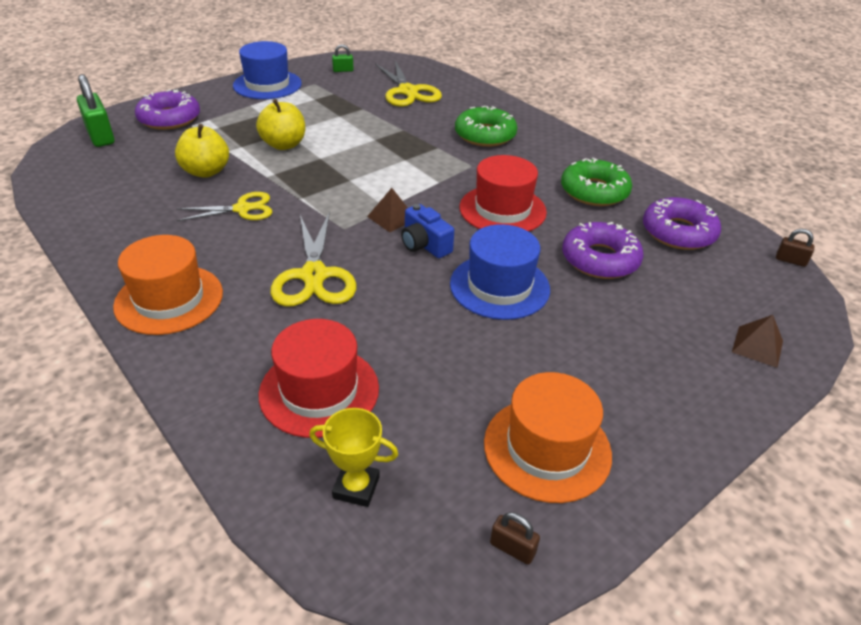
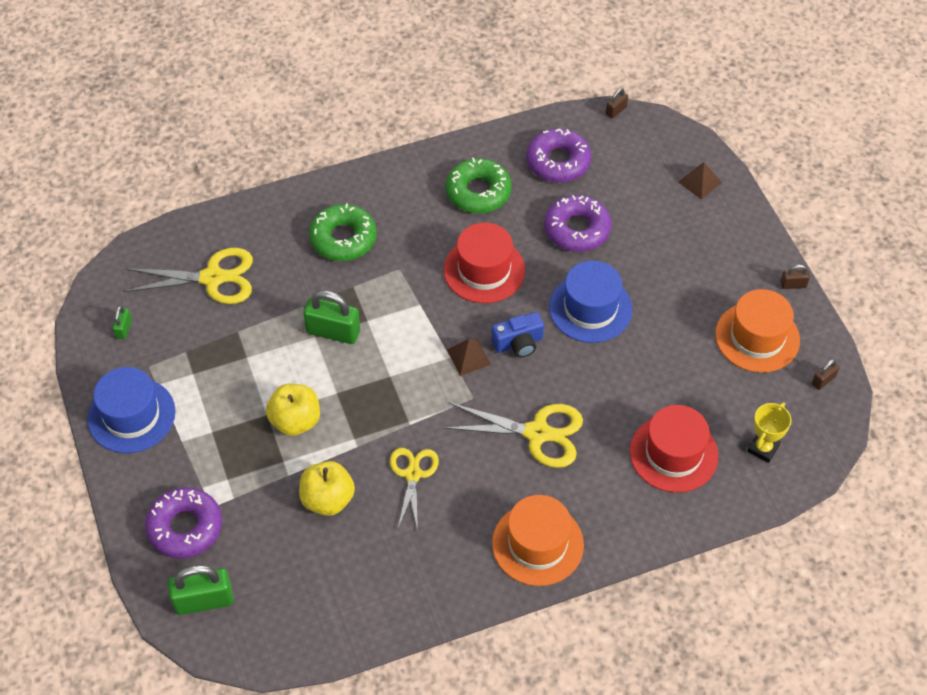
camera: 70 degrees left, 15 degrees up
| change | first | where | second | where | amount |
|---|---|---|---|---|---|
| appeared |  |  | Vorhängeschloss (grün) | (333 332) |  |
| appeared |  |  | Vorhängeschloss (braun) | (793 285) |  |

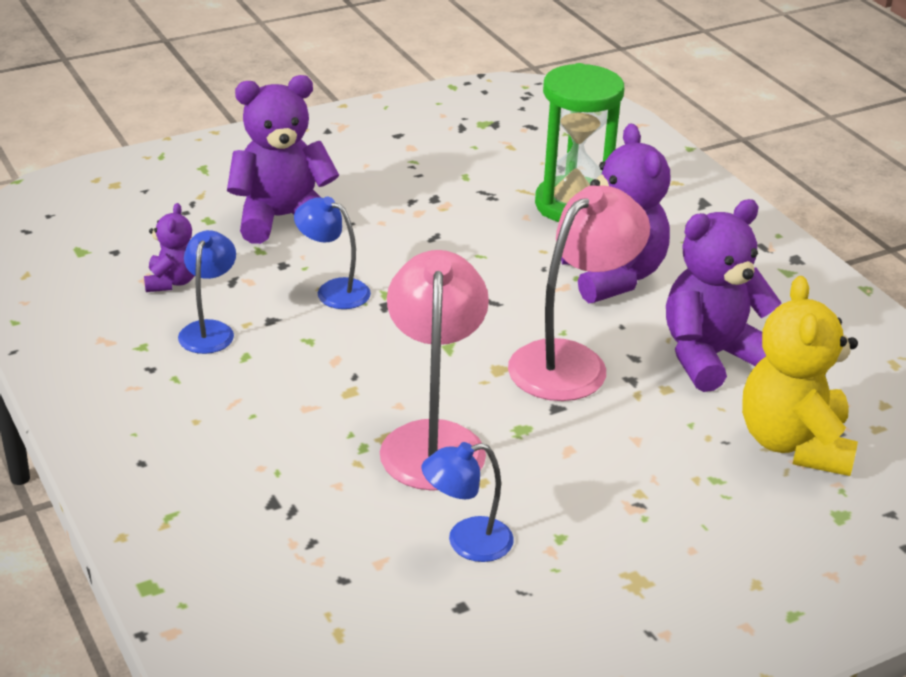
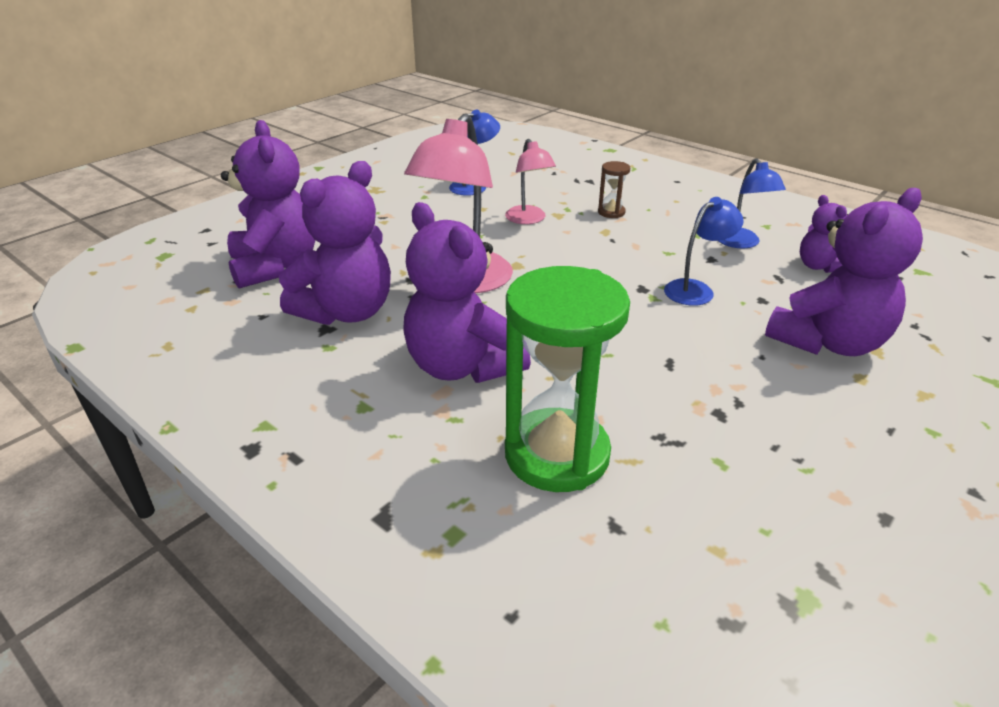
camera: 160 degrees right, 0 degrees up
| change | first | where | second | where | amount |
|---|---|---|---|---|---|
| colour | Teddybär (gelb) | (794 444) | Teddybär (lila) | (276 266) |  |
| size | Lampe (rosa) | (433 440) |  | (528 219) | x0.57 |
| appeared |  |  | Sanduhr (braun) | (611 212) |  |
| spun | Lampe (blau) | (333 290) |  | (696 289) | 45 degrees counterclockwise |

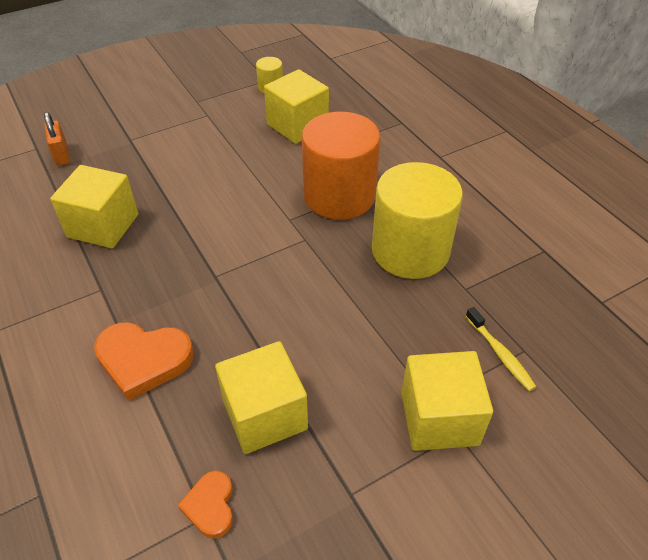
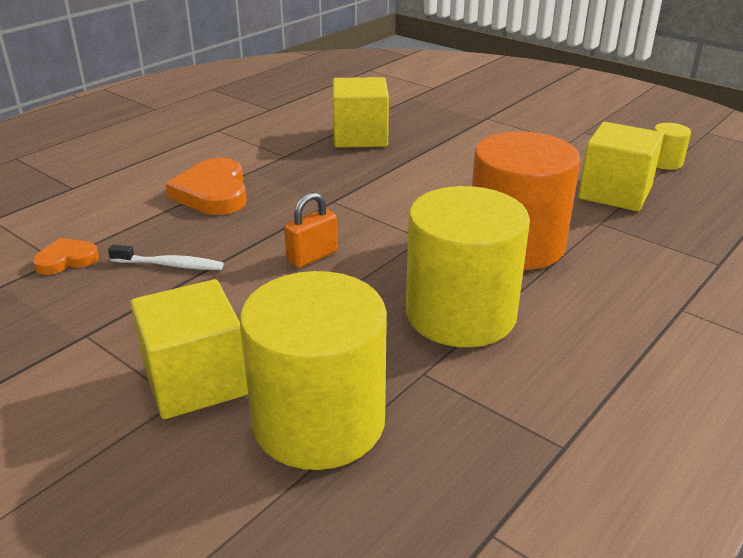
camera: 70 degrees right, 15 degrees down
| change | first | where | second | where | amount |
|---|---|---|---|---|---|
| exchanged | Kubus (gelb) | (265 414) | Zahnbürste (weiß) | (170 265) |  |
| exchanged | Zahnbürste (gelb) | (500 354) | Vollzylinder (gelb) | (319 421) |  |
| relocated | Vorhängeschloss (orange) | (61 155) |  | (312 257) |  |

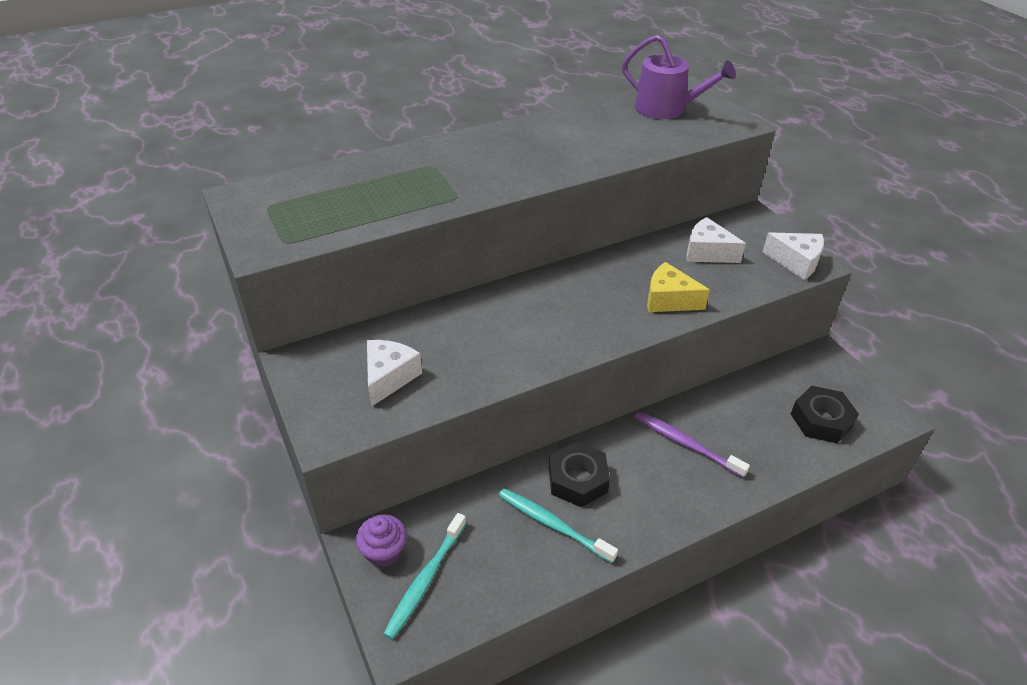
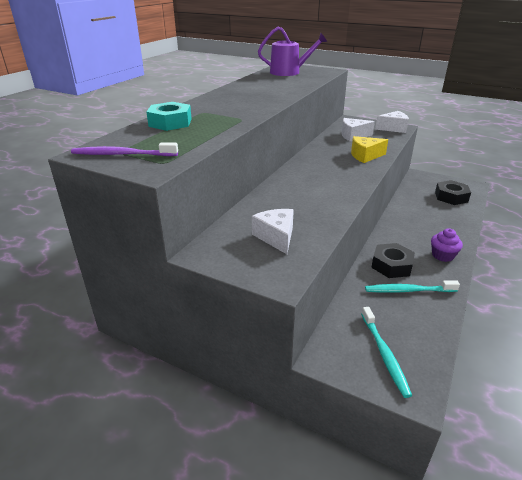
camera: 35 degrees left, 10 degrees down
| change | first | where | second | where | amount |
|---|---|---|---|---|---|
| relocated | Zahnbürste (lila) | (685 443) |  | (122 154) |  |
| appeared |  |  | Sechskantmutter (türkis) | (170 123) |  |
| relocated | Muffin (lila) | (384 551) |  | (442 255) |  |

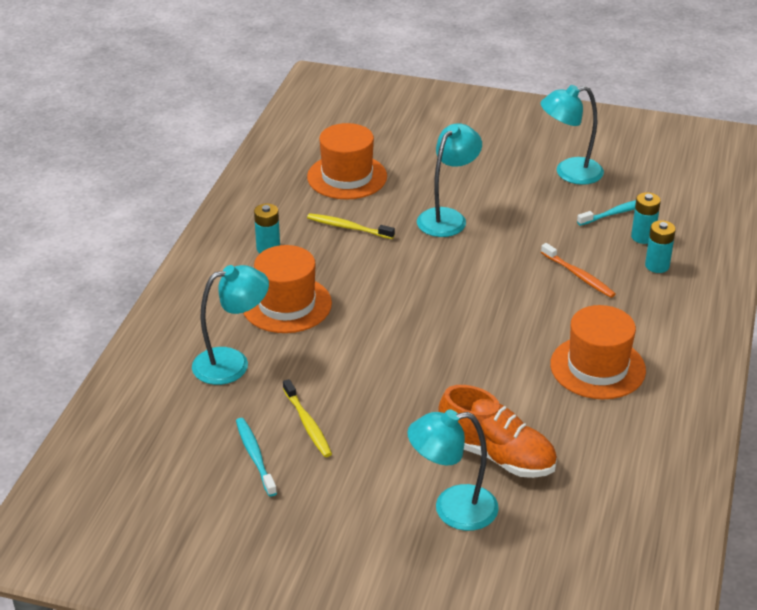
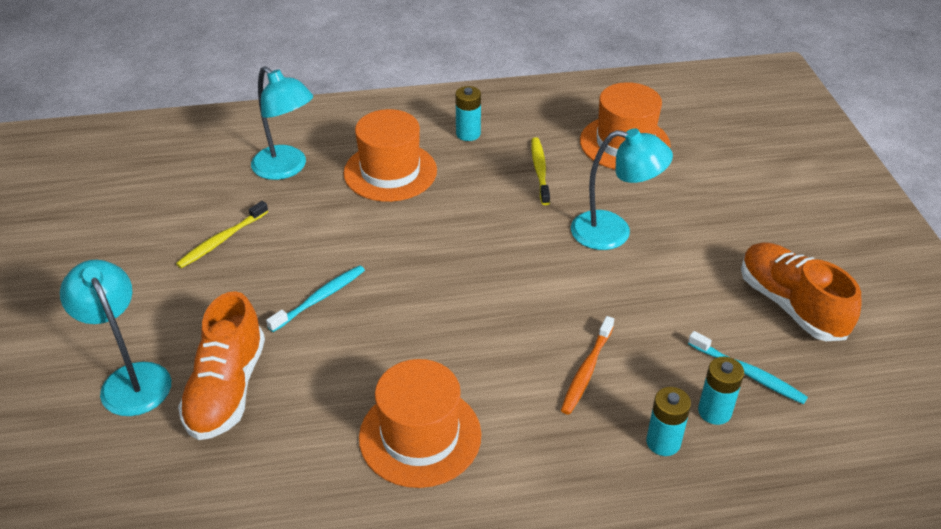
camera: 65 degrees right, 5 degrees up
| change | first | where | second | where | amount |
|---|---|---|---|---|---|
| relocated | Zahnbürste (türkis) | (255 456) |  | (320 298) |  |
| exchanged | Lampe (türkis) | (569 173) | Schuh (orange) | (790 305) |  |

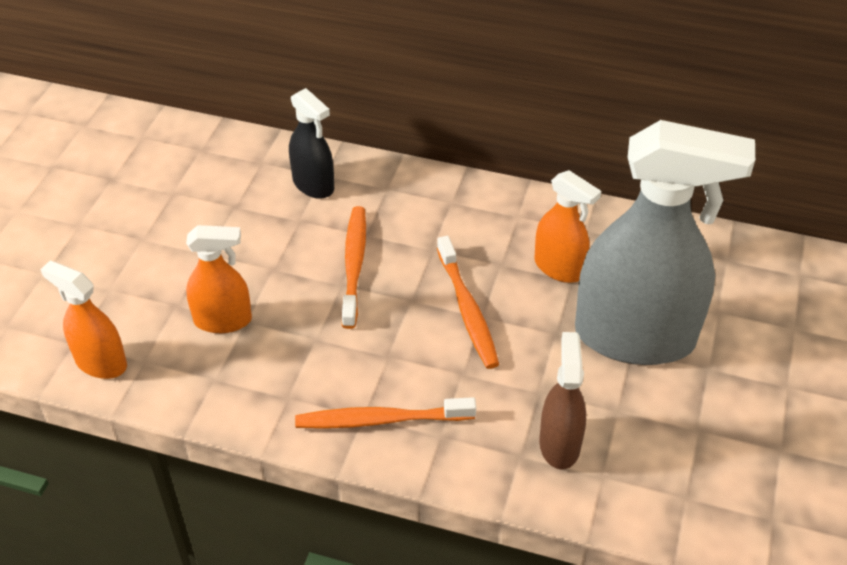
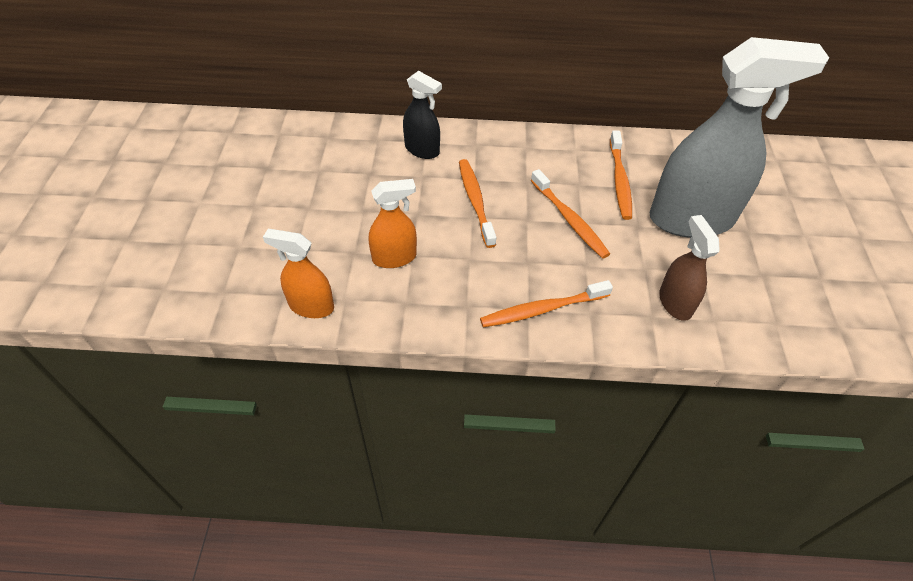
camera: 15 degrees left, 5 degrees up
| change | first | where | second | where | amount |
|---|---|---|---|---|---|
| exchanged | Sprühflasche (orange) | (559 268) | Zahnbürste (orange) | (619 180) |  |

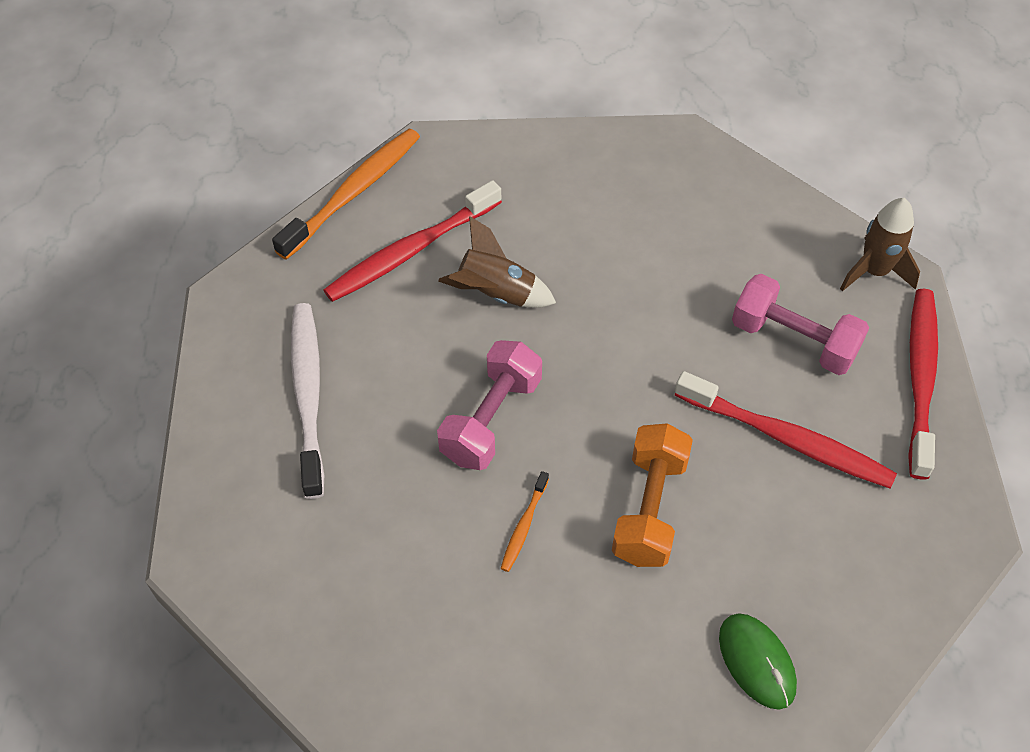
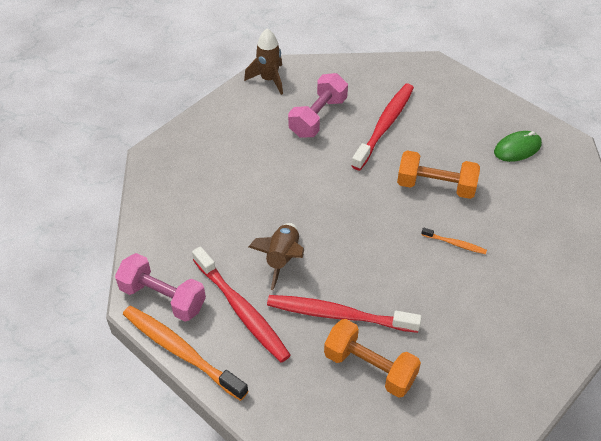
camera: 90 degrees left, 5 degrees down
| change | first | where | second | where | amount |
|---|---|---|---|---|---|
| relocated | Hantel (rosa) | (491 419) |  | (163 297) |  |
| relocated | Zahnbürste (rot) | (920 378) |  | (338 315) |  |
| exchanged | Zahnbürste (weiß) | (308 395) | Hantel (orange) | (370 367) |  |

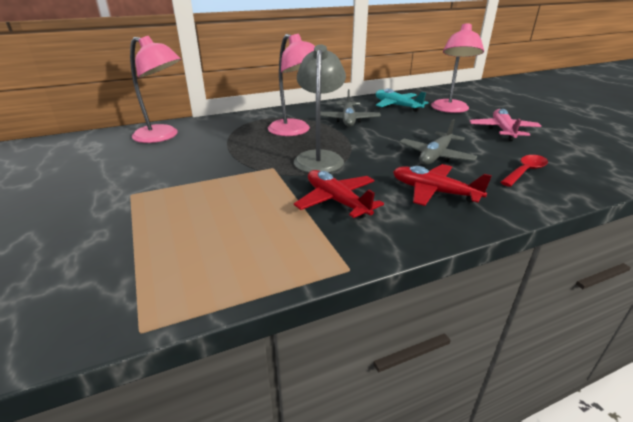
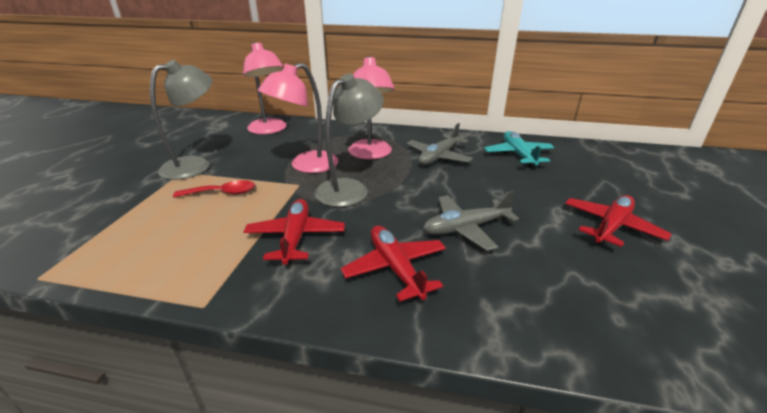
camera: 35 degrees right, 0 degrees up
| change | first | where | second | where | amount |
|---|---|---|---|---|---|
| appeared |  |  | Lampe (grau) | (195 165) |  |
| relocated | Löffel (rot) | (525 171) |  | (222 193) |  |
| relocated | Lampe (rosa) | (450 109) |  | (306 166) |  |
| colour | Flugzeug (rosa) | (503 130) | Flugzeug (rot) | (611 226) |  |

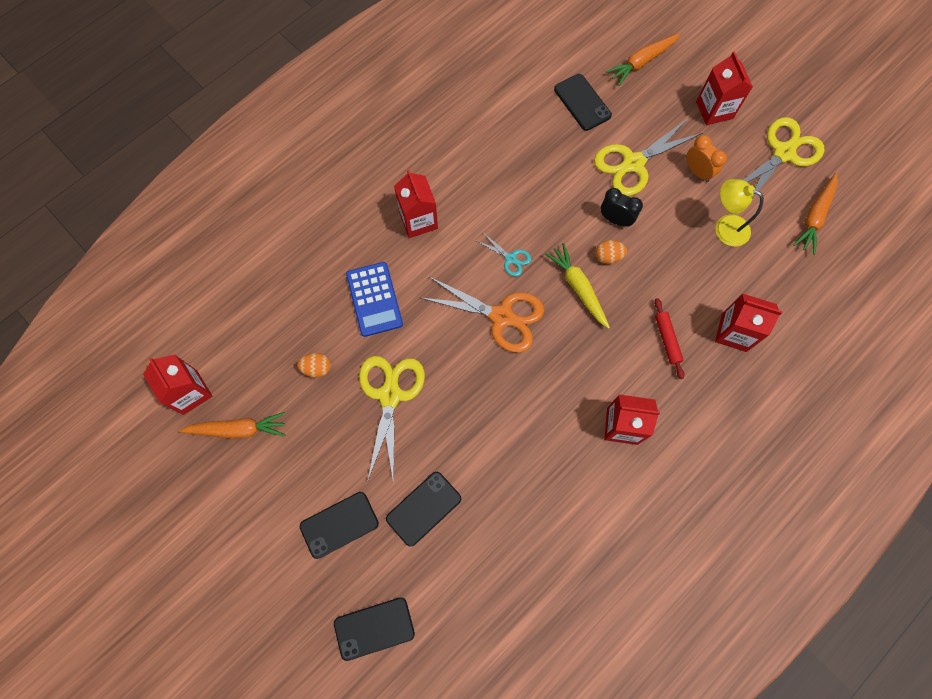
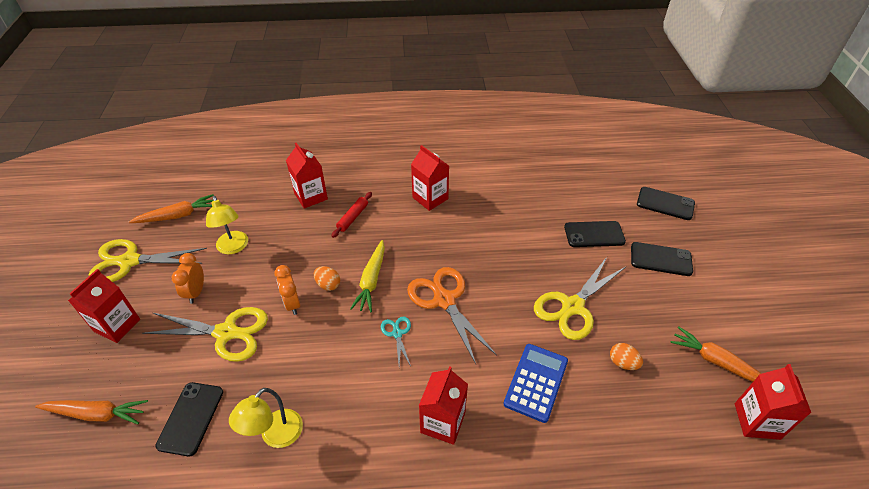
camera: 140 degrees left, 25 degrees down
| change | first | where | second | where | amount |
|---|---|---|---|---|---|
| appeared |  |  | Lampe (gelb) | (275 436) |  |
| colour | Wecker (schwarz) | (615 219) | Wecker (orange) | (292 304) |  |

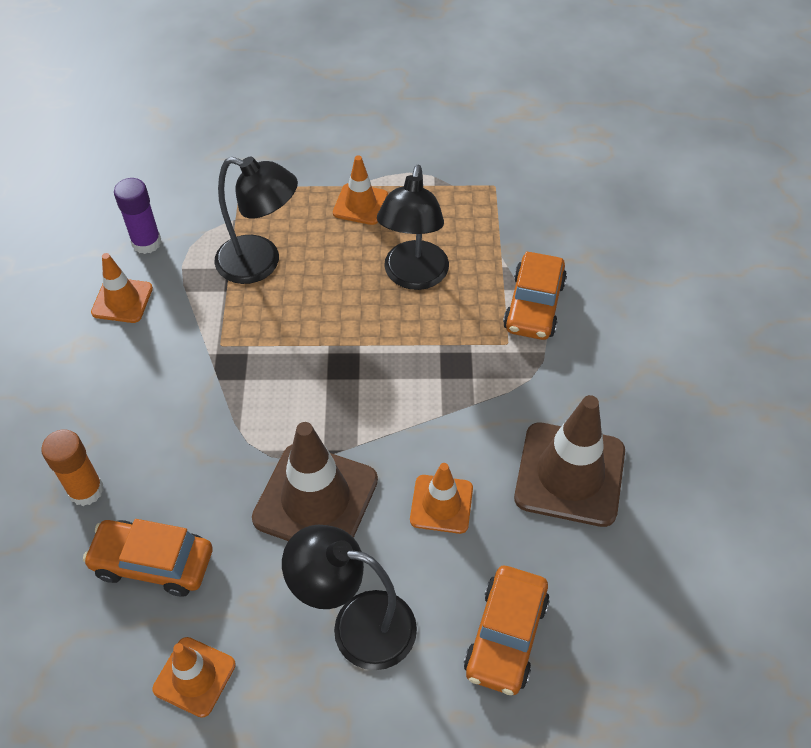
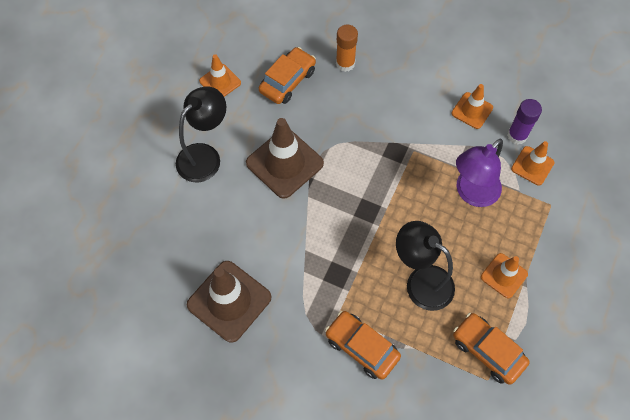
camera: 115 degrees right, 10 degrees up
| change | first | where | second | where | amount |
|---|---|---|---|---|---|
| relocated | Auto (orange) | (506 636) |  | (487 351) |  |
| colour | Lampe (schwarz) | (260 263) | Lampe (lila) | (472 193) |  |
| relocated | Leitkegel (orange) | (441 504) |  | (532 166) |  |

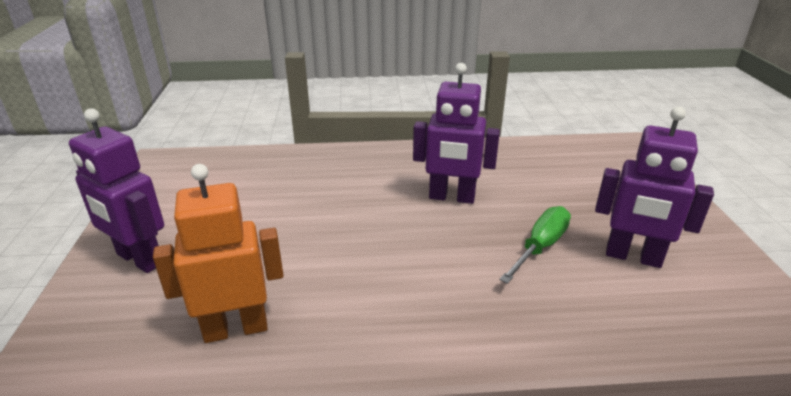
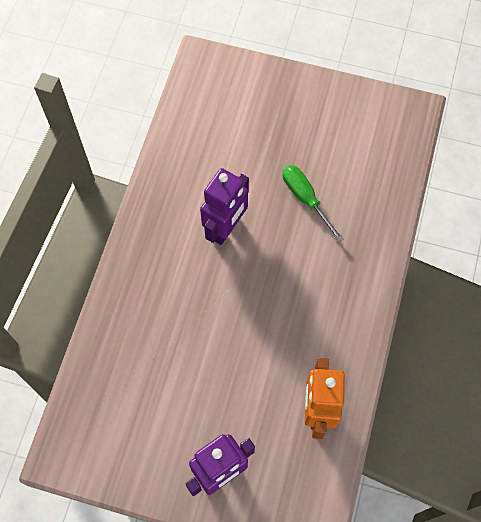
camera: 70 degrees left, 35 degrees up
| change | first | where | second | where | amount |
|---|---|---|---|---|---|
| missing | Roboter (lila) | (633 257) |  |  |  |

